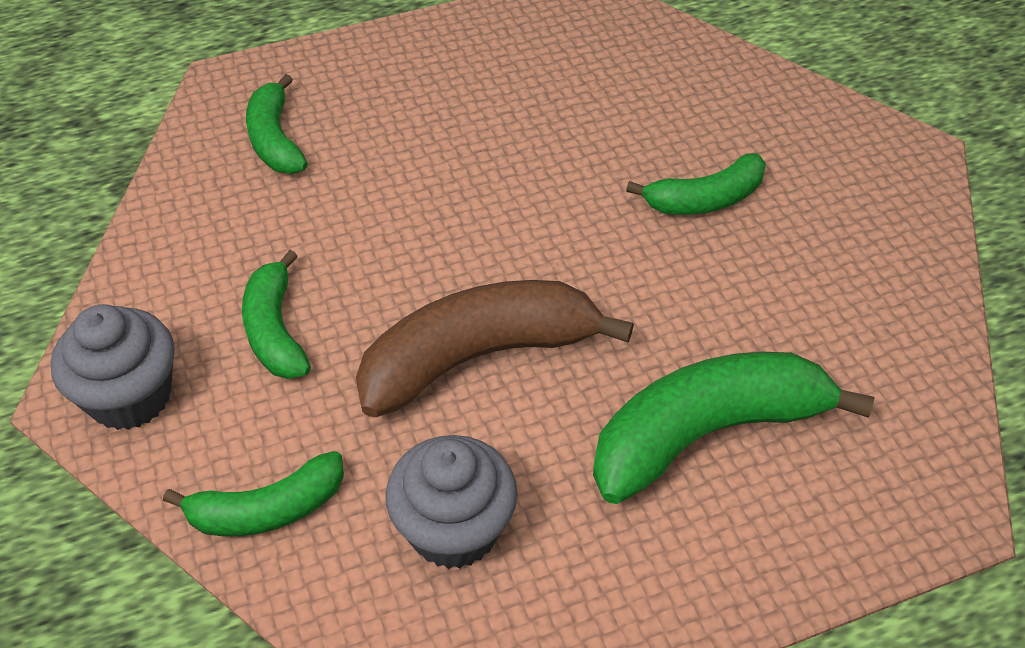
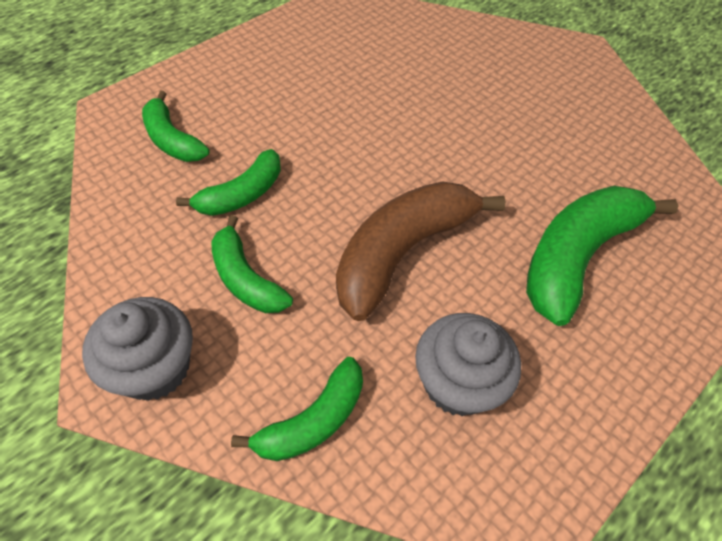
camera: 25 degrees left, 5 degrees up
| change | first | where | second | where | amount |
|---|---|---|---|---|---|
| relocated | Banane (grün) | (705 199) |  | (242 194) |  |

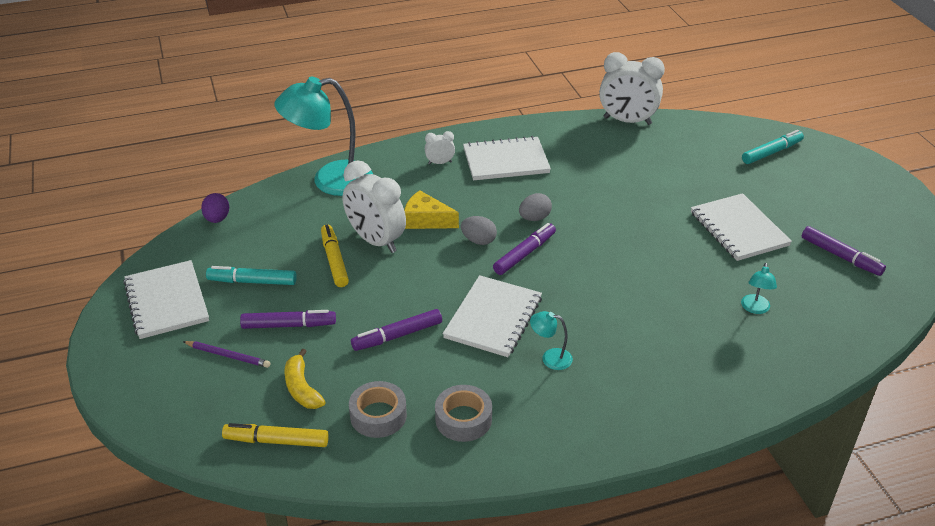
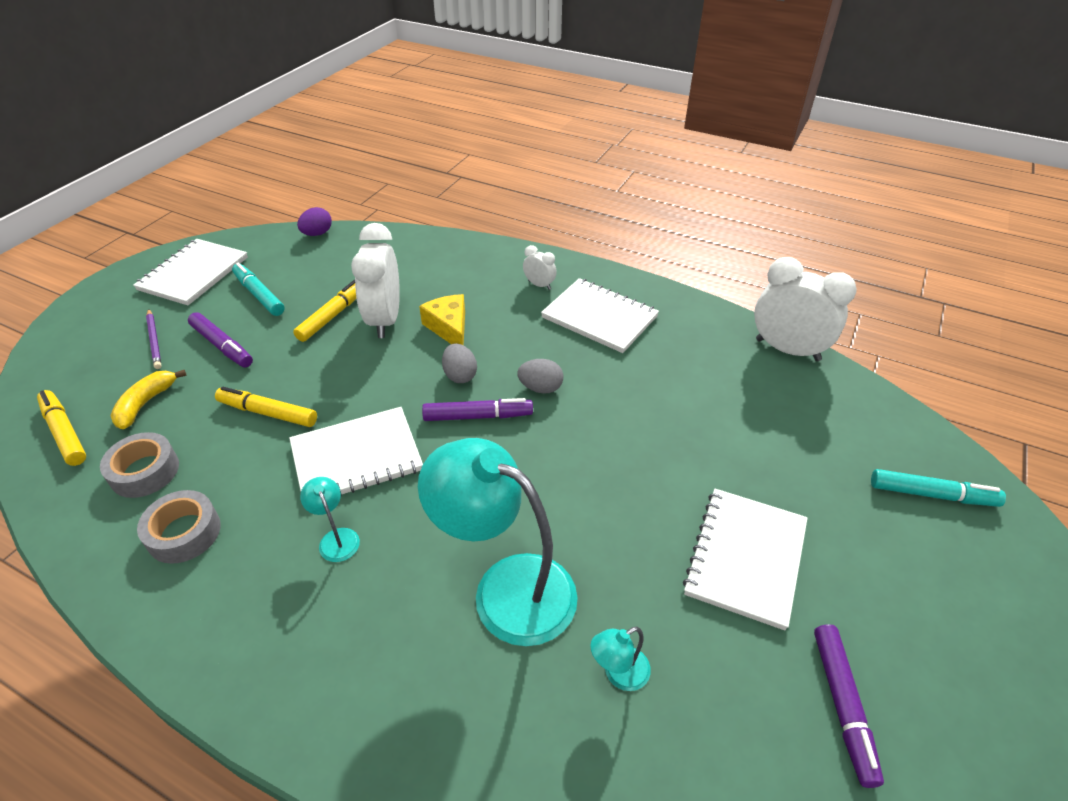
camera: 45 degrees right, 5 degrees up
| change | first | where | second | where | amount |
|---|---|---|---|---|---|
| colour | Filzstift (lila) | (397 336) | Filzstift (gelb) | (268 413) |  |
| relocated | Lampe (türkis) | (330 181) |  | (506 588) |  |
| spun | Wecker (weiß) | (627 121) |  | (787 350) | 150 degrees clockwise |

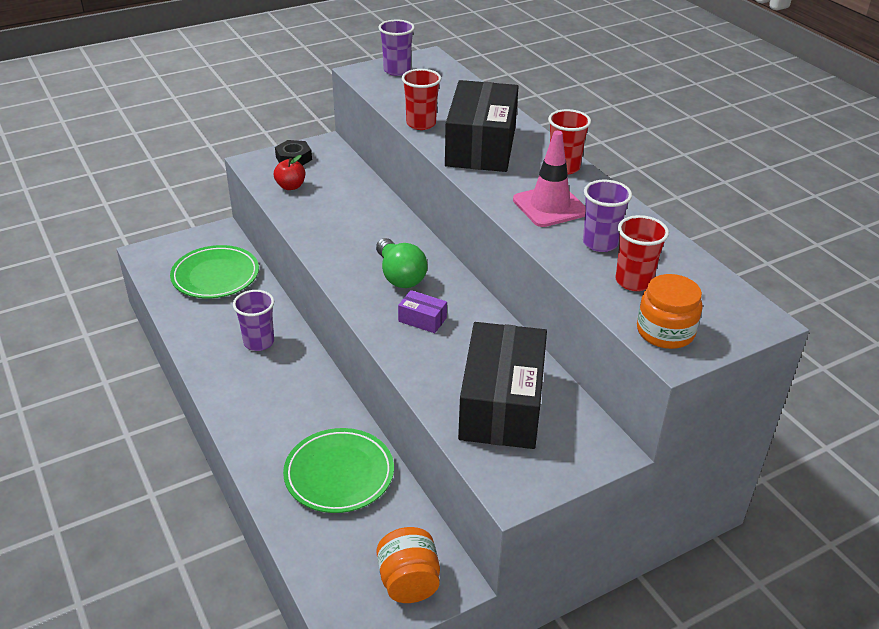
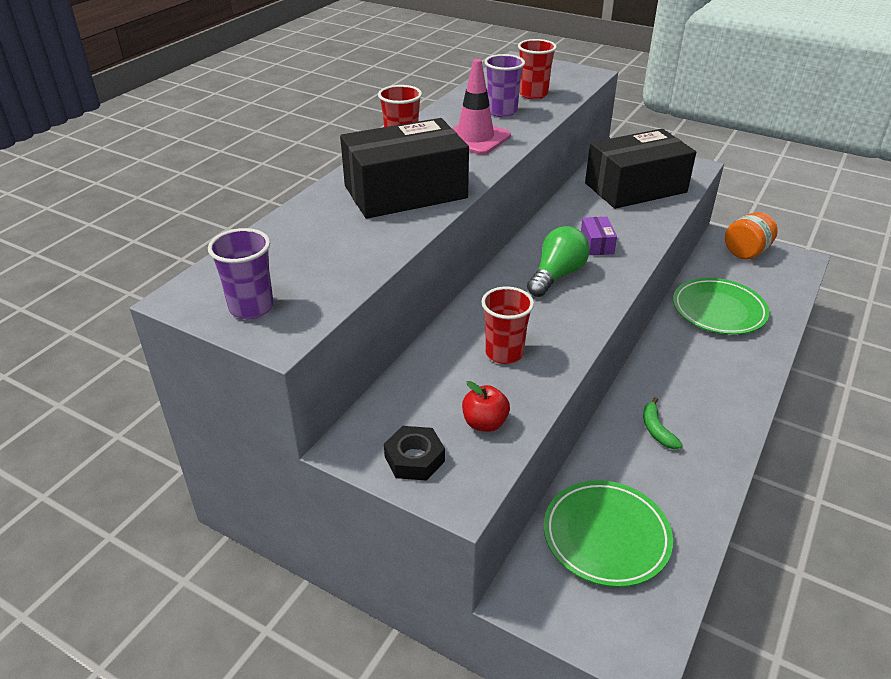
camera: 120 degrees left, 0 degrees up
| change | first | where | second | where | amount |
|---|---|---|---|---|---|
| relocated | Becher (rot) | (421 124) |  | (504 353) |  |
| exchanged | Becher (lila) | (259 342) | Banane (grün) | (657 430) |  |
| missing | Einmachglas (orange) | (665 331) |  |  |  |

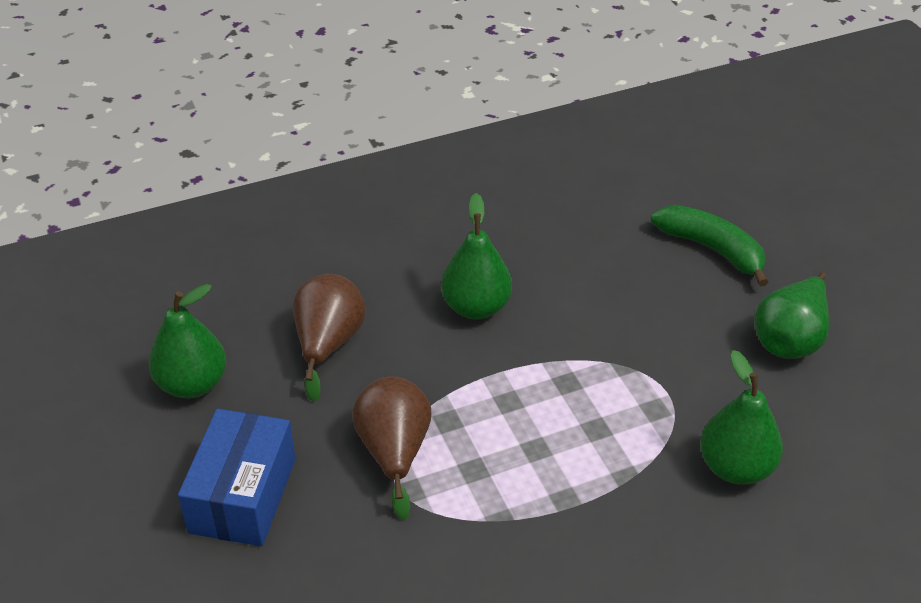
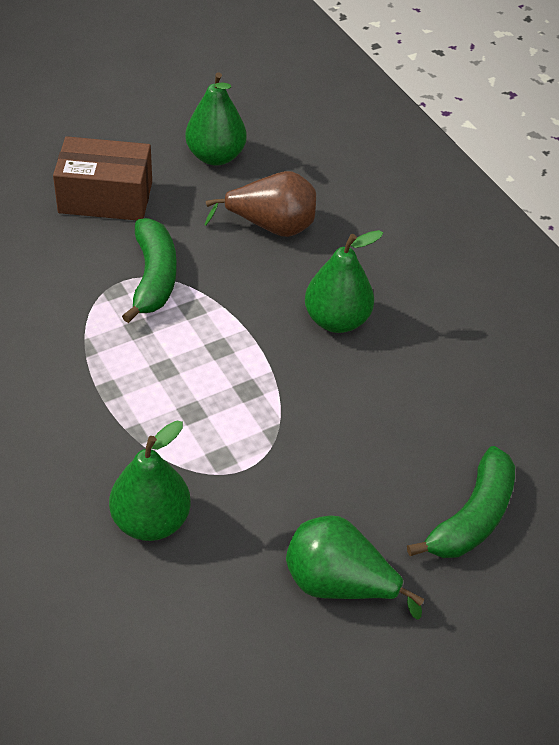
camera: 80 degrees right, 5 degrees up
| change | first | where | second | where | amount |
|---|---|---|---|---|---|
| colour | Schachtel (blau) | (243 495) | Schachtel (braun) | (105 197) |  |
| exchanged | Birne (braun) | (394 452) | Banane (grün) | (154 277) |  |

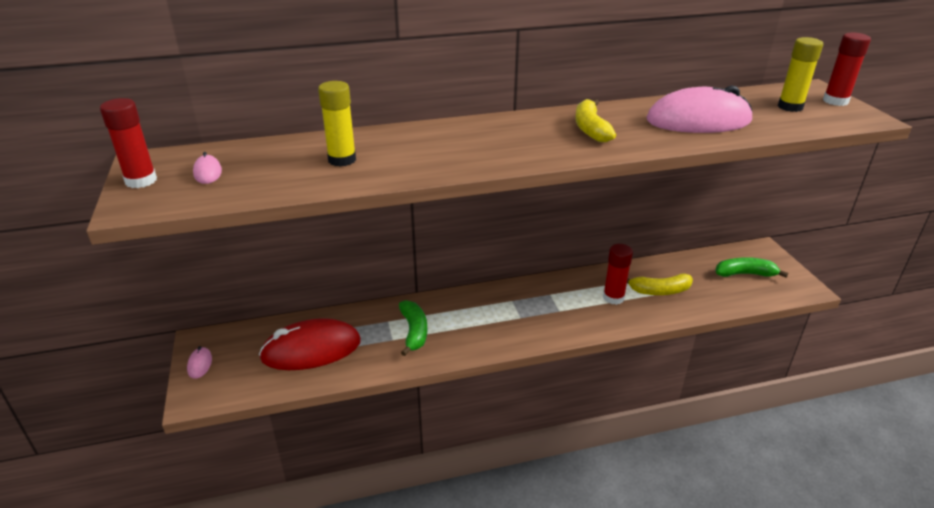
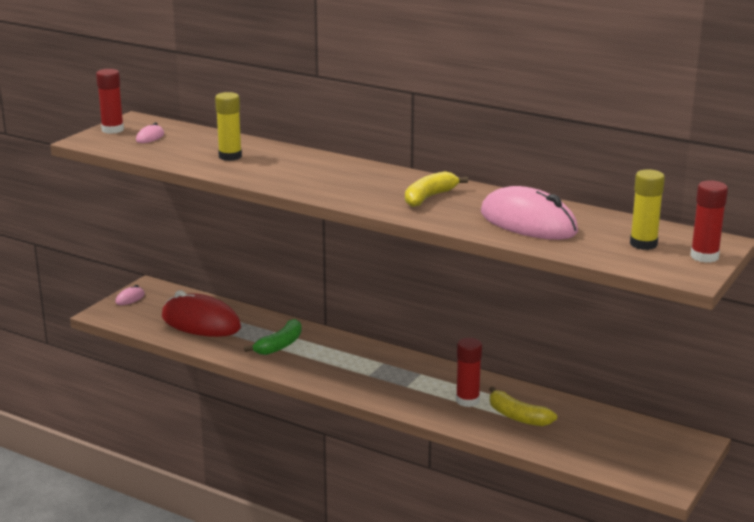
camera: 45 degrees right, 10 degrees down
| change | first | where | second | where | amount |
|---|---|---|---|---|---|
| missing | Banane (grün) | (745 274) |  |  |  |

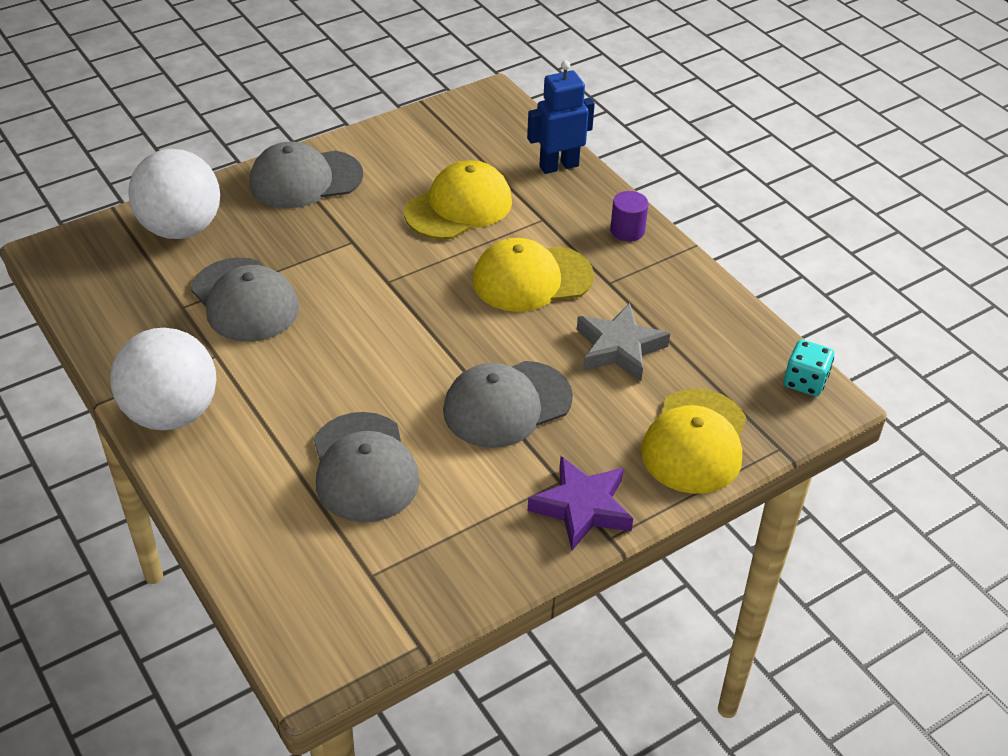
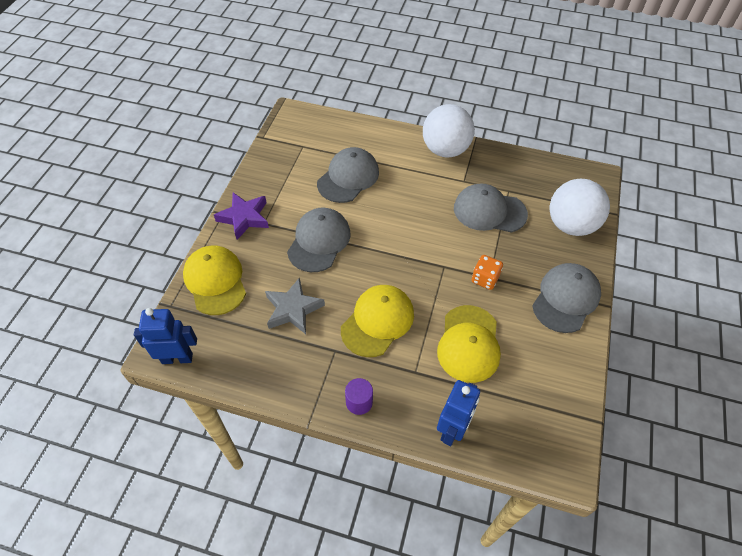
camera: 140 degrees right, 10 degrees up
| change | first | where | second | where | amount |
|---|---|---|---|---|---|
| exchanged | Spielwürfel (türkis) | (805 382) | Roboter (blau) | (177 358) |  |
| spun | Kappe (grau) | (364 468) |  | (348 177) | 90 degrees clockwise |
| appeared |  |  | Spielwürfel (orange) | (485 279) |  |

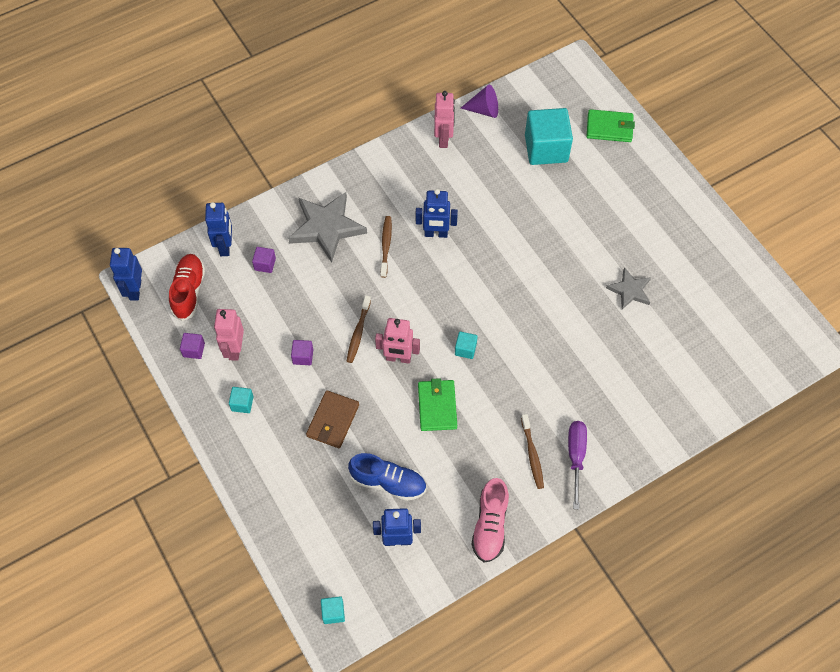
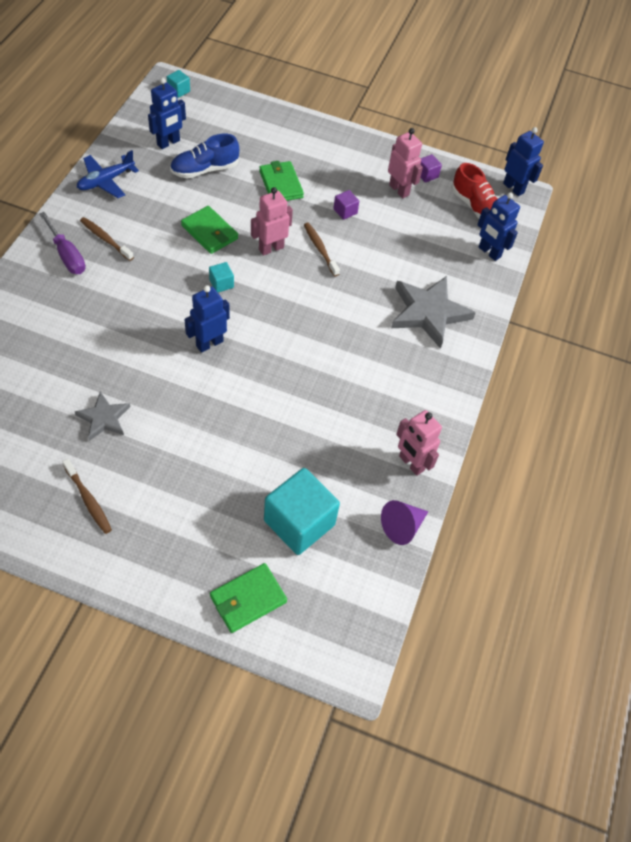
camera: 135 degrees right, 5 degrees down
| change | first | where | second | where | amount |
|---|---|---|---|---|---|
| relocated | Zahnbürste (braun) | (386 246) |  | (88 500) |  |
| exchanged | Schuh (rosa) | (490 525) | Flugzeug (blau) | (106 181) |  |
| relocated | Roboter (blau) | (436 234) |  | (209 343) |  |
| colour | Geldbörse (braun) | (333 421) | Geldbörse (grün) | (281 184) |  |
| missing | Kubus (türkis) | (242 403) |  |  |  |
| missing | Kubus (lila) | (265 264) |  |  |  |

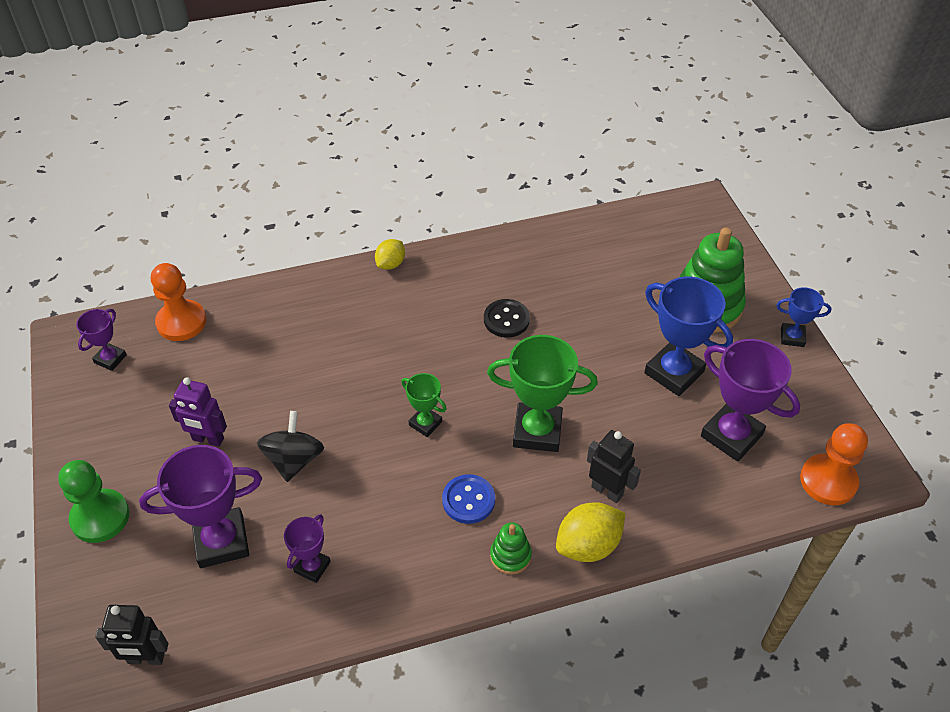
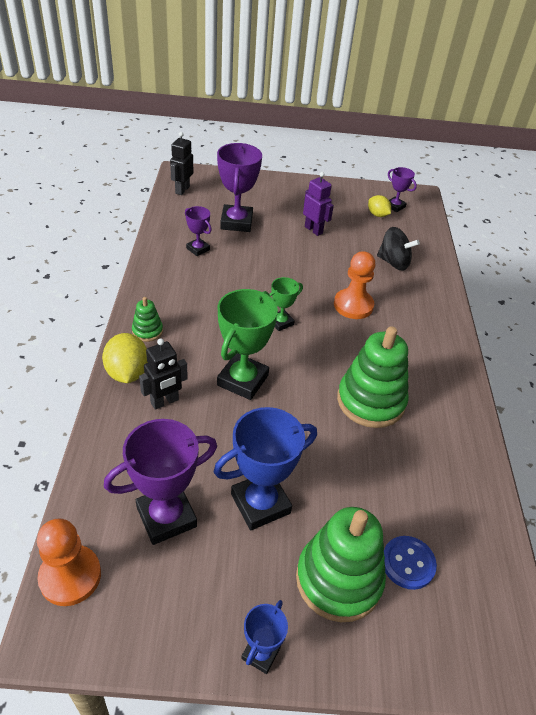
camera: 105 degrees right, 5 degrees down
| change | first | where | second | where | amount |
|---|---|---|---|---|---|
| spun | Roboter (lila) | (208 439) |  | (313 230) | 105 degrees clockwise |
| relocated | Bauer (orange) | (181 322) |  | (353 305) |  |
| exchanged | Knopf (schwarz) | (506 319) | Stapelspielzeug (grün) | (370 401) |  |
| relocated | Zitrone (gelb) | (391 264) |  | (377 215) |  |
| relocated | Kreisel (schwarz) | (294 460) |  | (393 262) |  |
| relocated | Knopf (blau) | (468 500) |  | (408 563) |  |
| missing | Bauer (grün) | (100 517) |  |  |  |

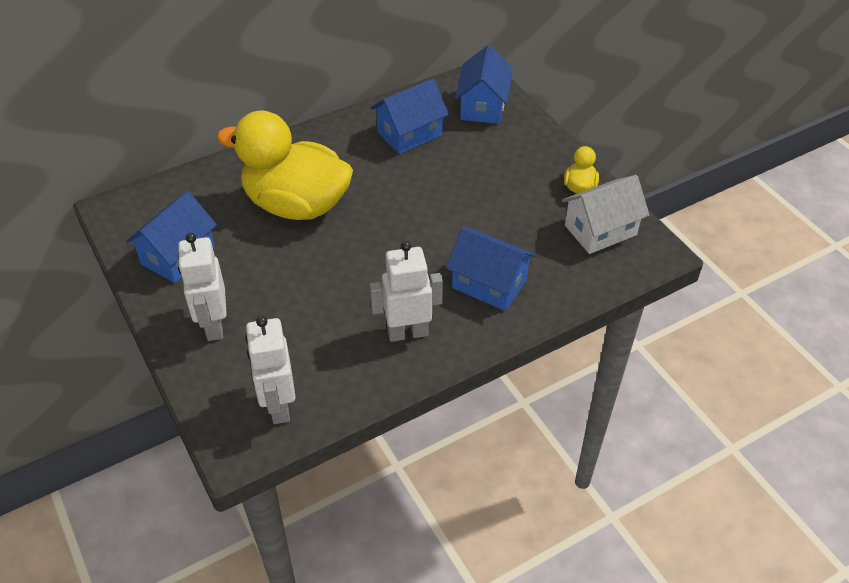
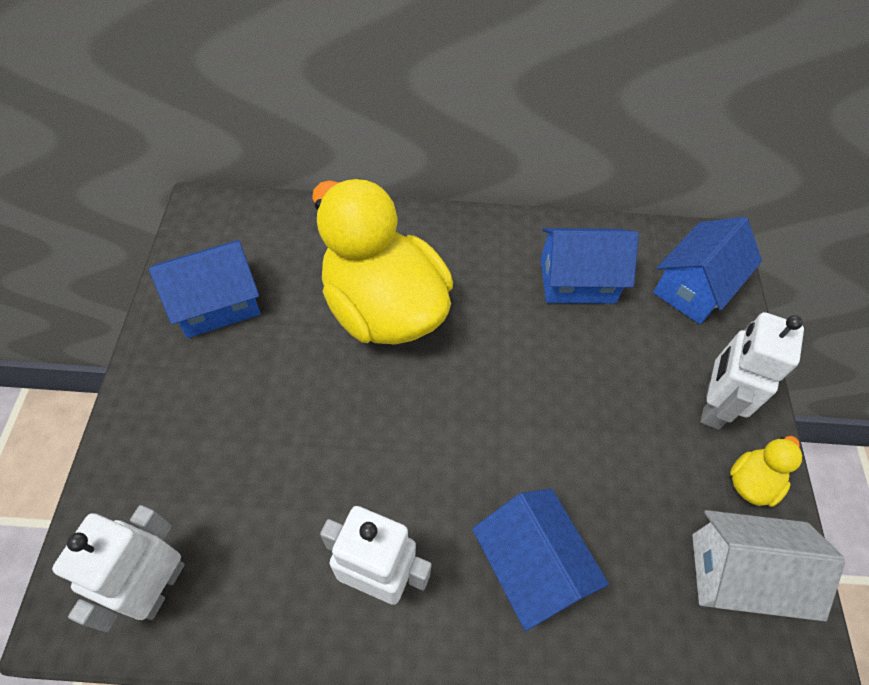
camera: 30 degrees right, 10 degrees up
| change | first | where | second | where | amount |
|---|---|---|---|---|---|
| relocated | Roboter (weiß) | (214 325) |  | (712 406) |  |

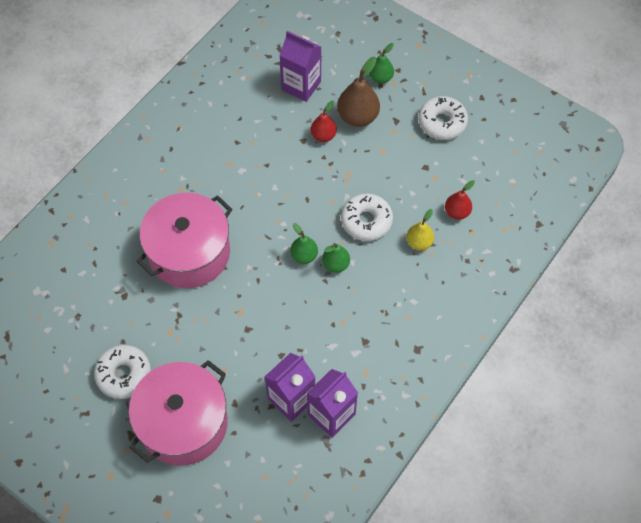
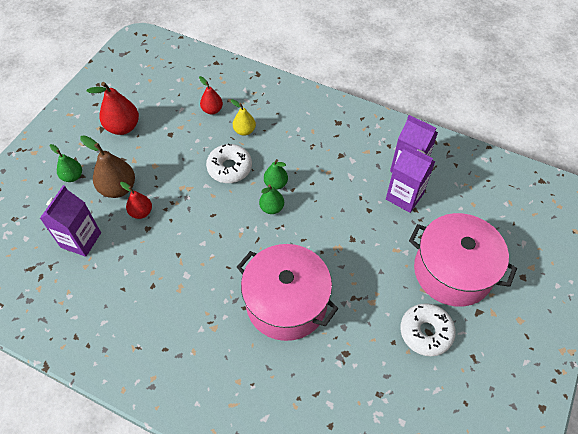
camera: 100 degrees left, 5 degrees down
| change | first | where | second | where | amount |
|---|---|---|---|---|---|
| exchanged | Donut (weiß) | (442 122) | Birne (rot) | (123 127) |  |

